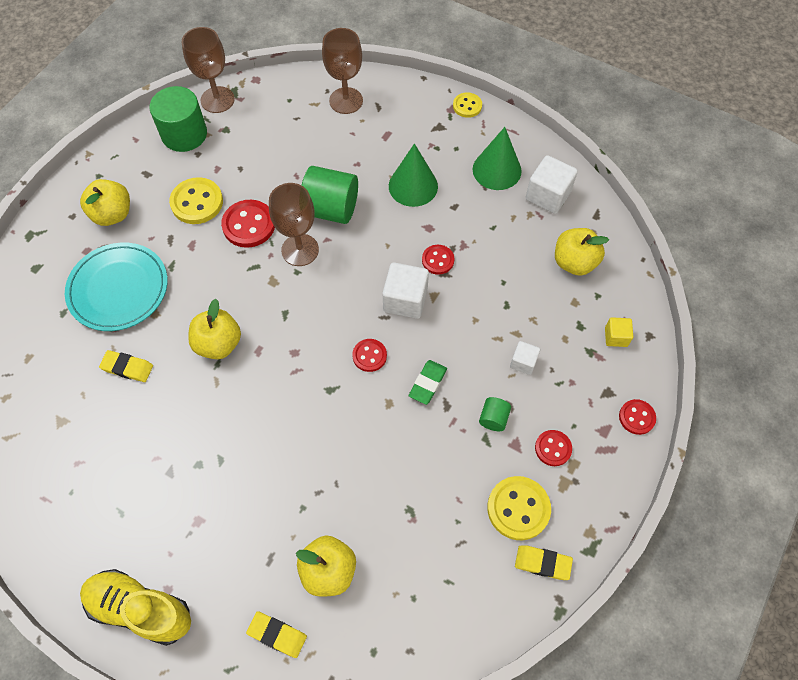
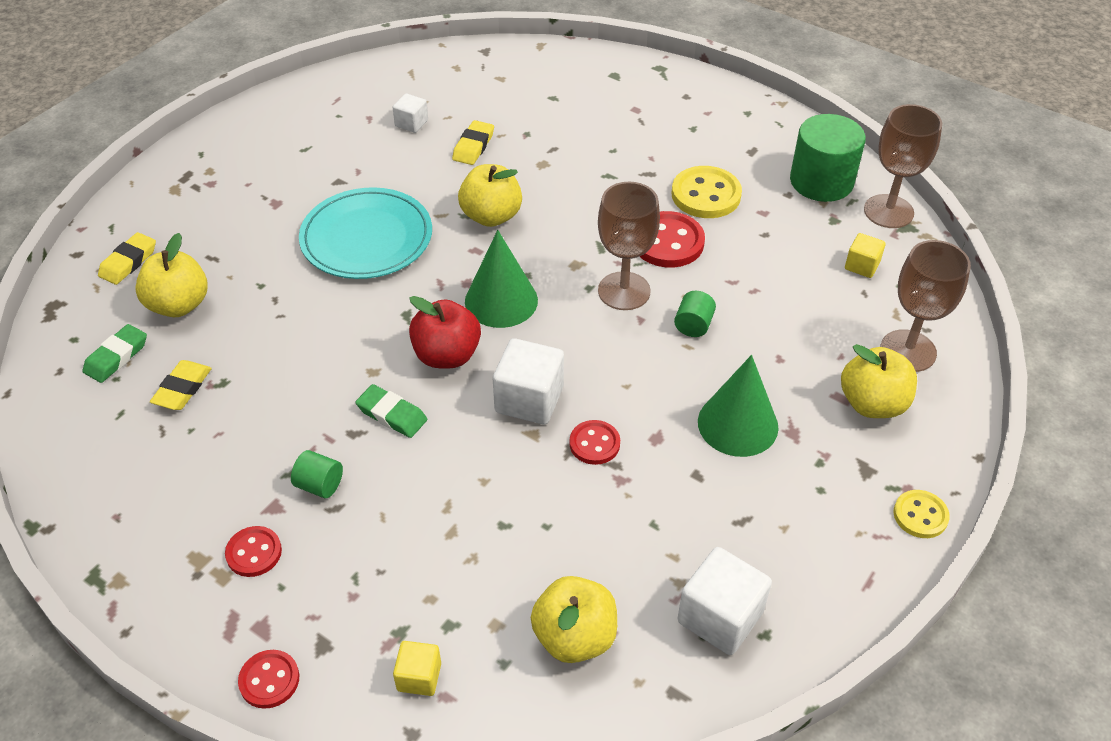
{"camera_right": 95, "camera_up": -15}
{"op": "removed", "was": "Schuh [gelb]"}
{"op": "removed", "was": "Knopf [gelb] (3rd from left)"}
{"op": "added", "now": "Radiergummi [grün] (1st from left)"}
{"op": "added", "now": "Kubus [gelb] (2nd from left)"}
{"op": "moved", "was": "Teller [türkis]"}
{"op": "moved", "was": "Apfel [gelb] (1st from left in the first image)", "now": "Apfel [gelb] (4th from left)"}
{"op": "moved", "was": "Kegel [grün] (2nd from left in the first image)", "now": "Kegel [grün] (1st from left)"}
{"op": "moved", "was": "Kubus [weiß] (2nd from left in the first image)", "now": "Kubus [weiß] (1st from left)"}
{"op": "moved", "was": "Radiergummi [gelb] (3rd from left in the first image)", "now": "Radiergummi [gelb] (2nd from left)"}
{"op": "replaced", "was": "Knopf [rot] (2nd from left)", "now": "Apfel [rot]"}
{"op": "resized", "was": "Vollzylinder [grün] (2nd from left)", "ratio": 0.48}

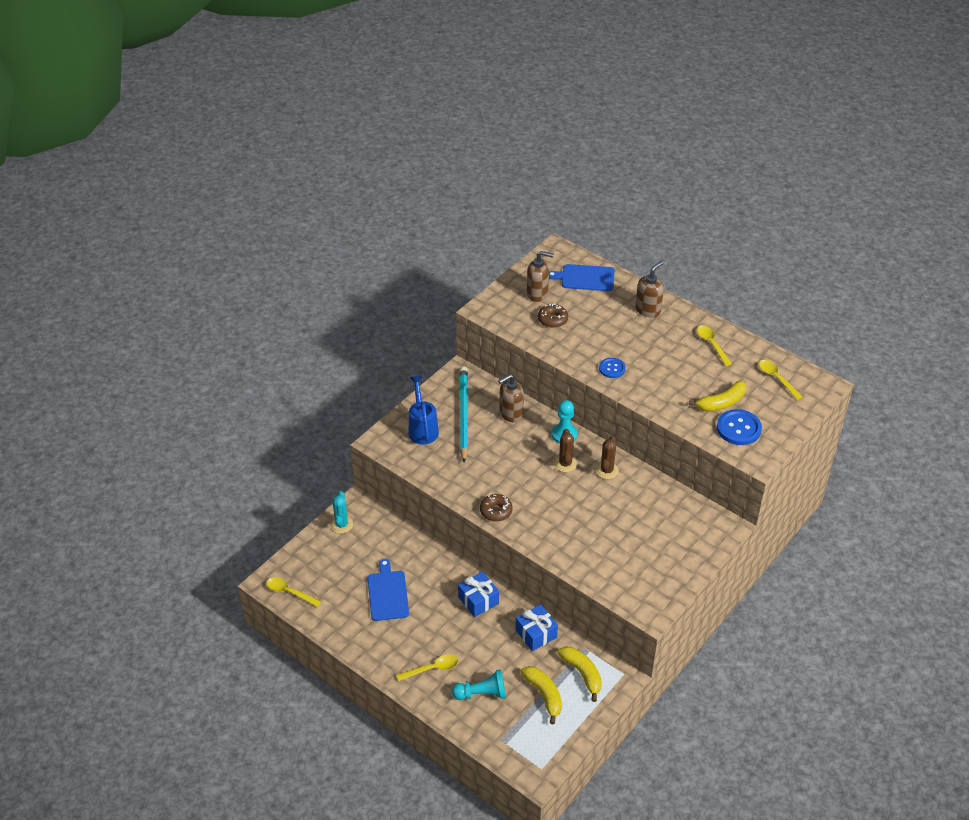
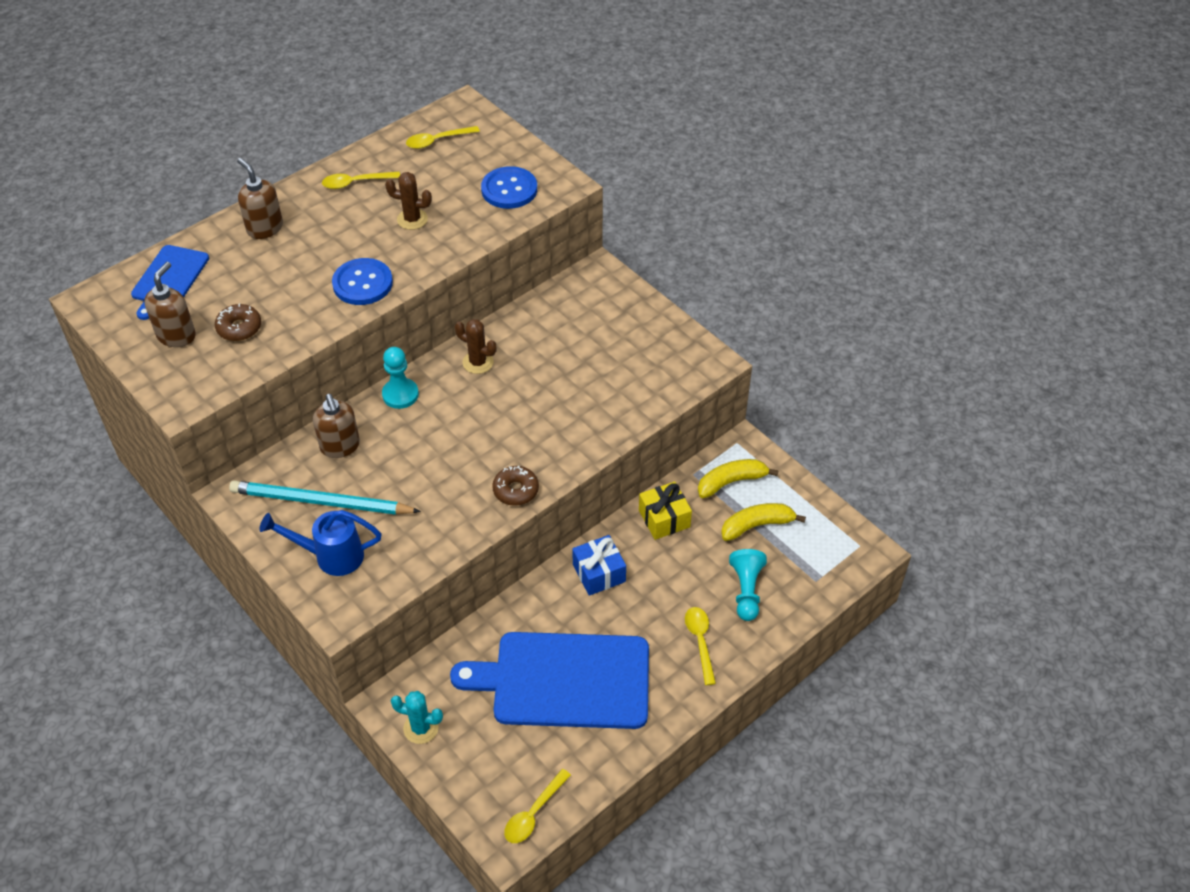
{"camera_right": -80, "camera_up": 5}
{"op": "removed", "was": "Banane [gelb] (3rd from left)"}
{"op": "moved", "was": "Kaktus [braun] (1st from left)"}
{"op": "recoloured", "was": "Geschenk [blau] (2nd from left)", "now": "Geschenk [gelb]"}
{"op": "resized", "was": "Schneidebrett [blau] (1st from left in the first image)", "ratio": 1.85}
{"op": "resized", "was": "Knopf [blau] (1st from left)", "ratio": 1.62}

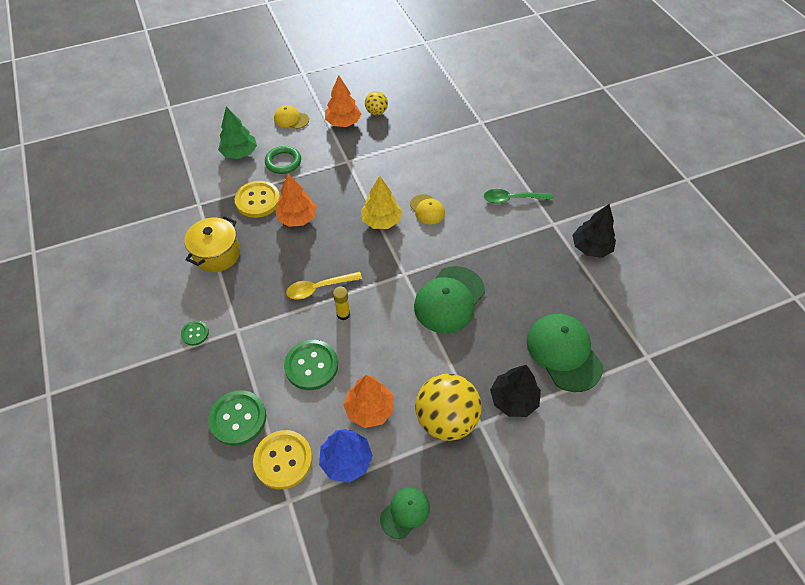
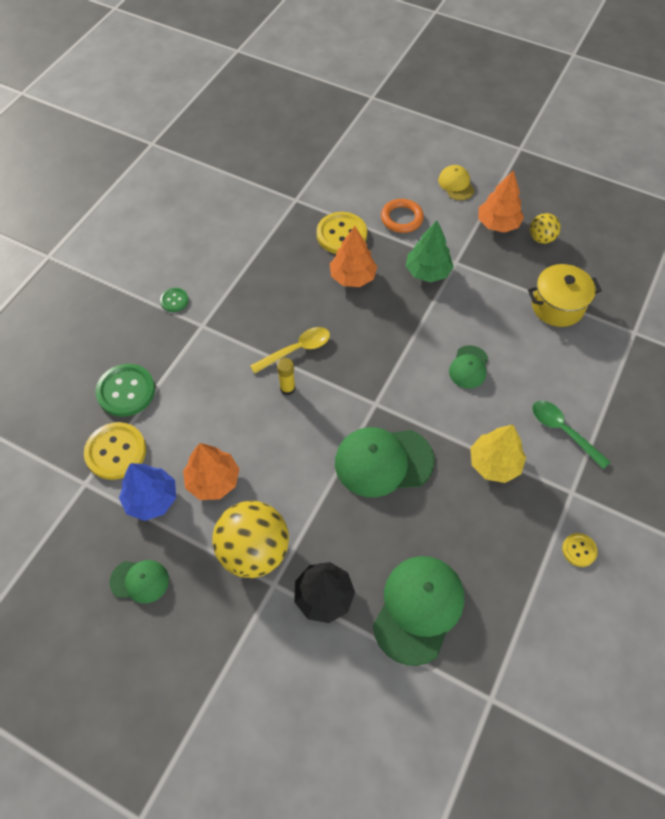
{"camera_right": 50, "camera_up": 5}
{"op": "removed", "was": "Knopf [grün] (3rd from left)"}
{"op": "moved", "was": "Kochtopf [gelb]"}
{"op": "moved", "was": "Baum [grün]"}
{"op": "moved", "was": "Baum [gelb]"}
{"op": "replaced", "was": "Baum [schwarz] (2nd from left)", "now": "Knopf [gelb] (3rd from left)"}
{"op": "recoloured", "was": "Ring [grün]", "now": "Ring [orange]"}
{"op": "recoloured", "was": "Kappe [gelb] (2nd from left)", "now": "Kappe [grün] (4th from left)"}
{"op": "turned", "was": "Löffel [gelb]", "clockwise": 120}

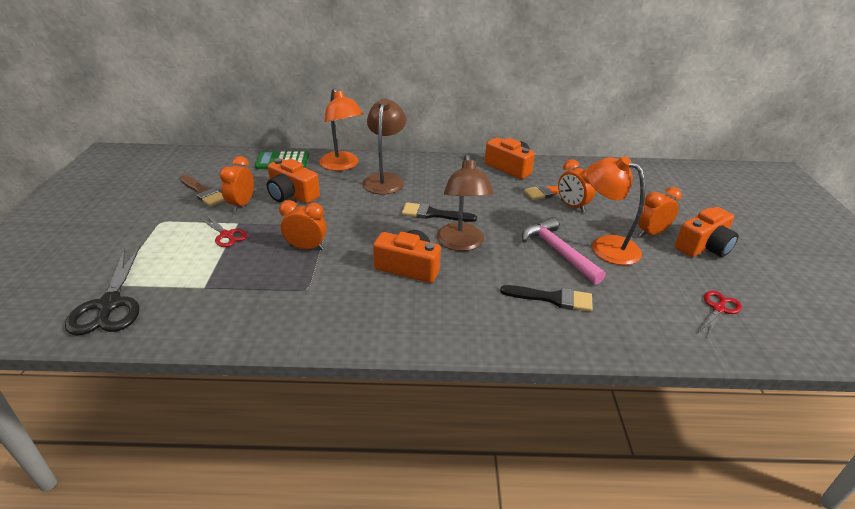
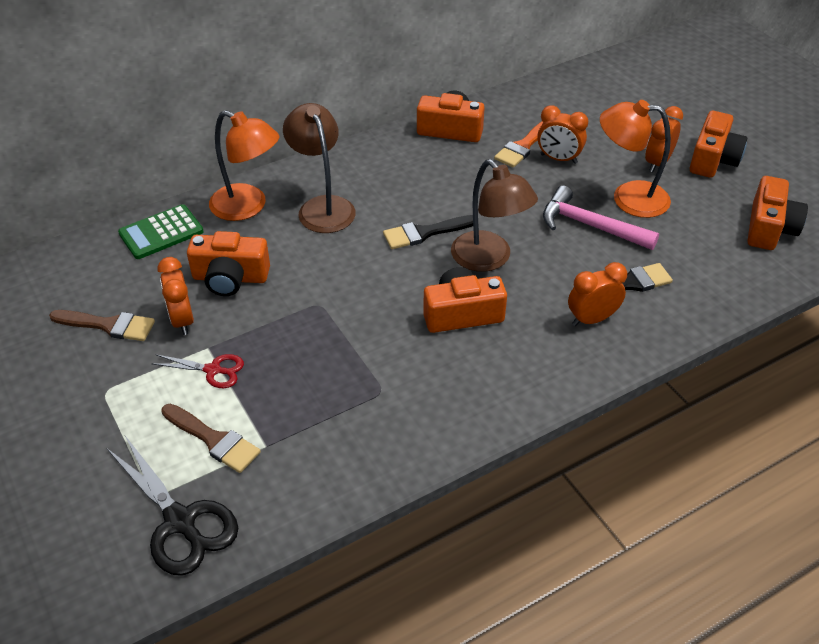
{"camera_right": -30, "camera_up": 10}
{"op": "added", "now": "Pinsel [braun] (2nd from left)"}
{"op": "moved", "was": "Wecker [orange] (2nd from left in the first image)", "now": "Wecker [orange] (3rd from left)"}
{"op": "replaced", "was": "Schere [rot] (2nd from left)", "now": "Kamera [orange] (5th from left)"}

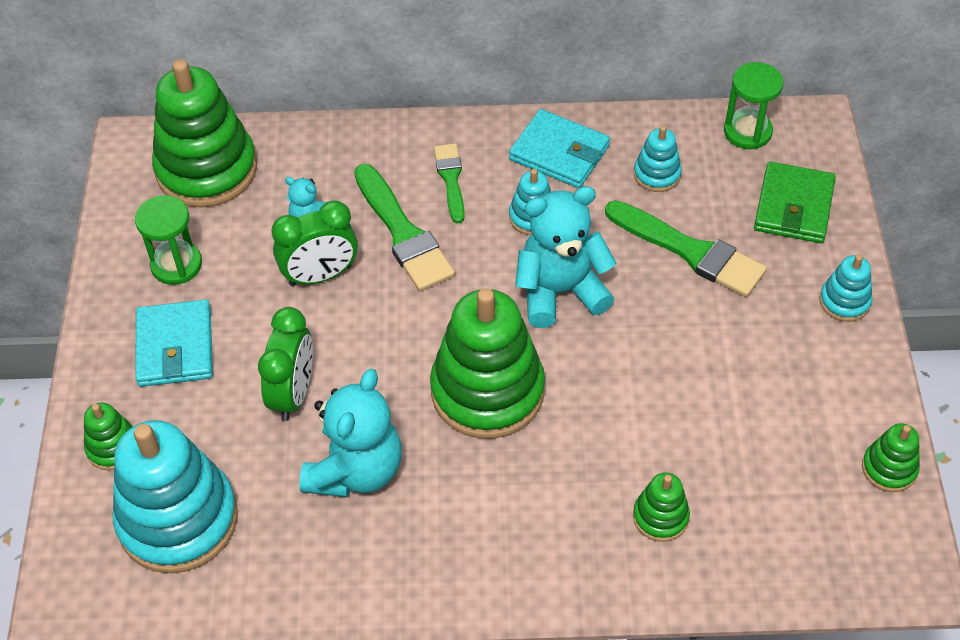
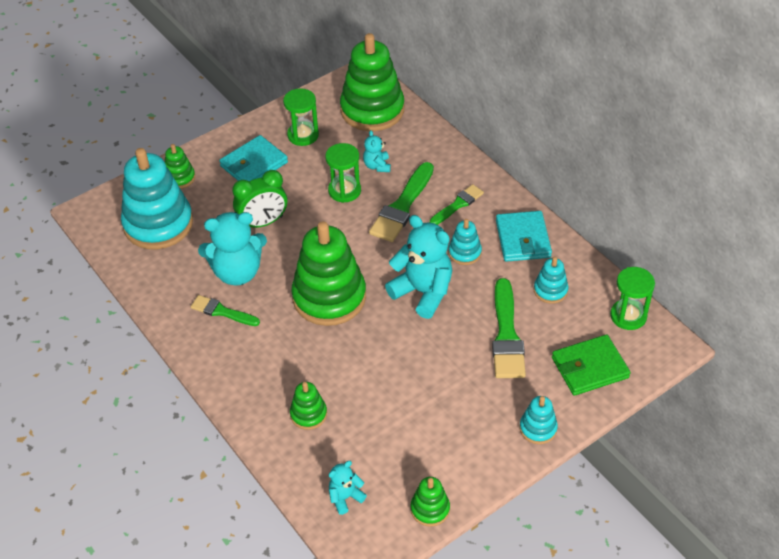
{"camera_right": 55, "camera_up": -5}
{"op": "added", "now": "Pinsel [grün] (1st from left)"}
{"op": "added", "now": "Teddybär [türkis] (2nd from left)"}
{"op": "replaced", "was": "Wecker [grün] (2nd from left)", "now": "Sanduhr [grün] (2nd from left)"}

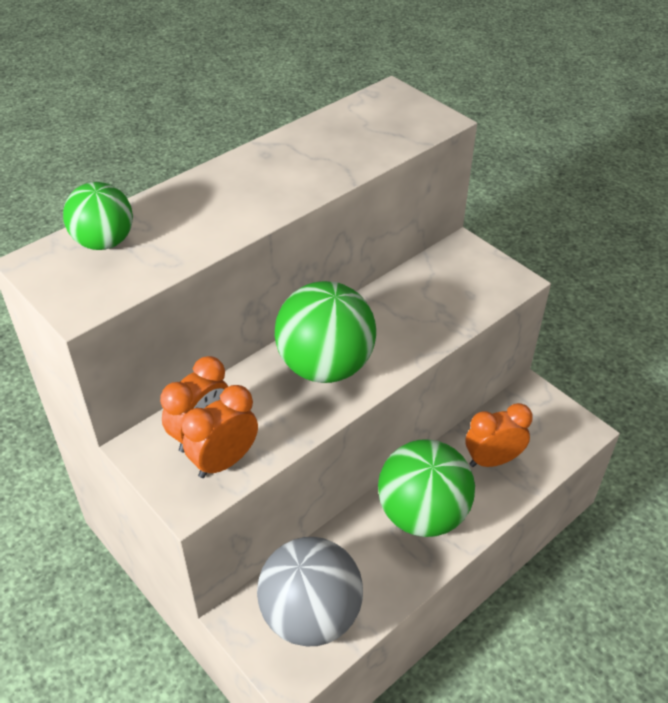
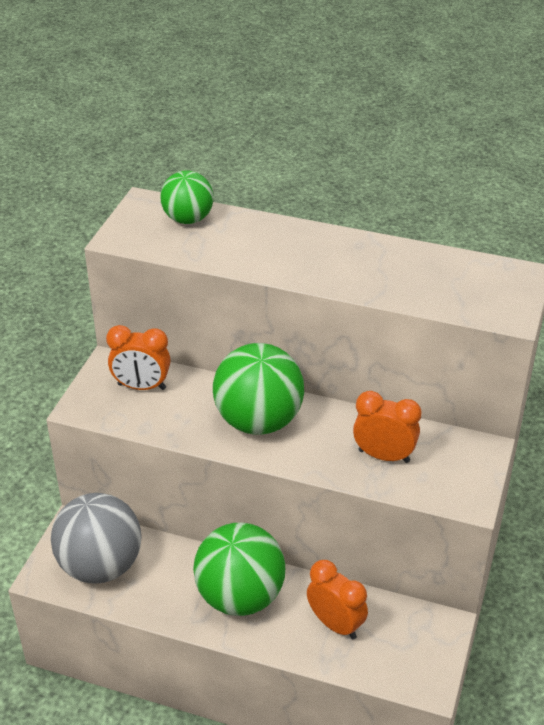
{"camera_right": 60, "camera_up": -5}
{"op": "moved", "was": "Wecker [orange] (2nd from left in the first image)", "now": "Wecker [orange] (3rd from left)"}

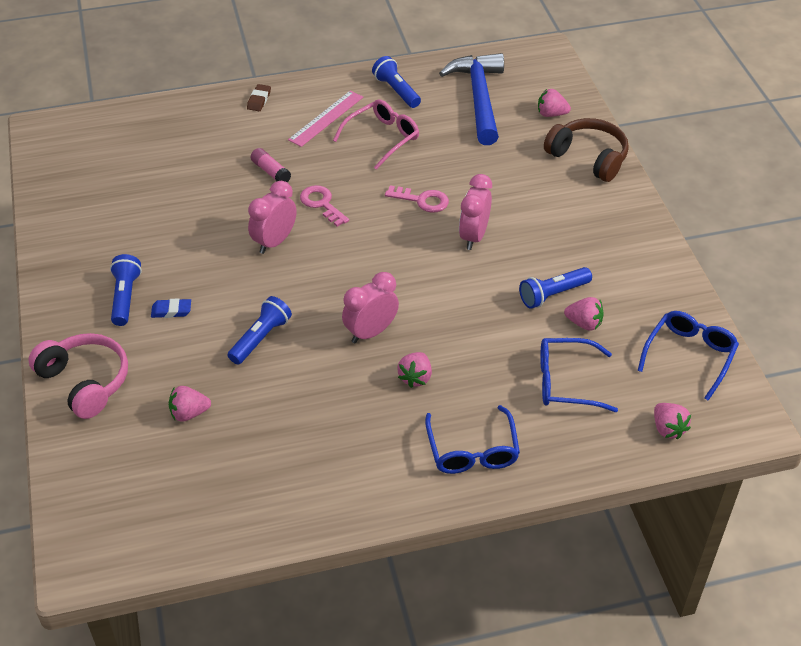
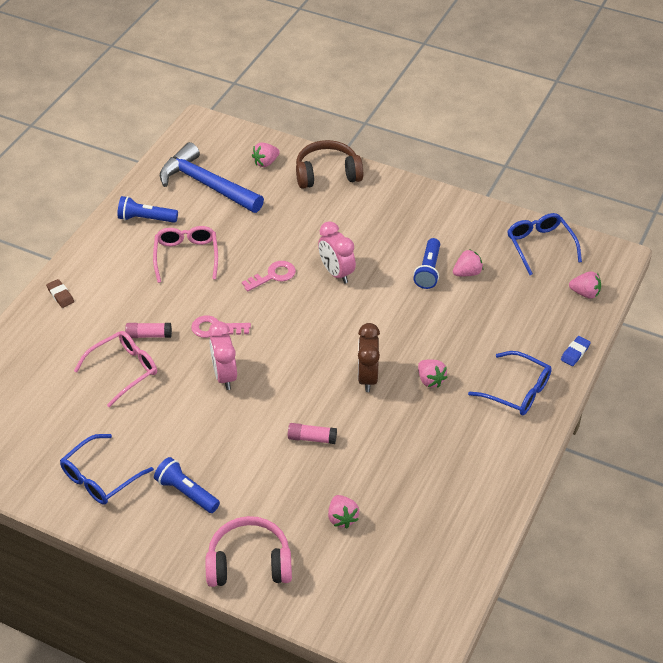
{"camera_right": -50, "camera_up": 0}
{"op": "removed", "was": "Lineal [rosa]"}
{"op": "added", "now": "Brille [rosa] (1st from left)"}
{"op": "moved", "was": "Radiergummi [blau]"}
{"op": "moved", "was": "Brille [blau] (2nd from left in the first image)", "now": "Brille [blau] (1st from left)"}
{"op": "replaced", "was": "Taschenlampe [blau] (2nd from left)", "now": "Klebestift [rosa] (2nd from left)"}
{"op": "recoloured", "was": "Wecker [rosa] (2nd from left)", "now": "Wecker [braun]"}
{"op": "turned", "was": "Erdbeere [rosa] (1st from left in the first image)", "clockwise": -45}

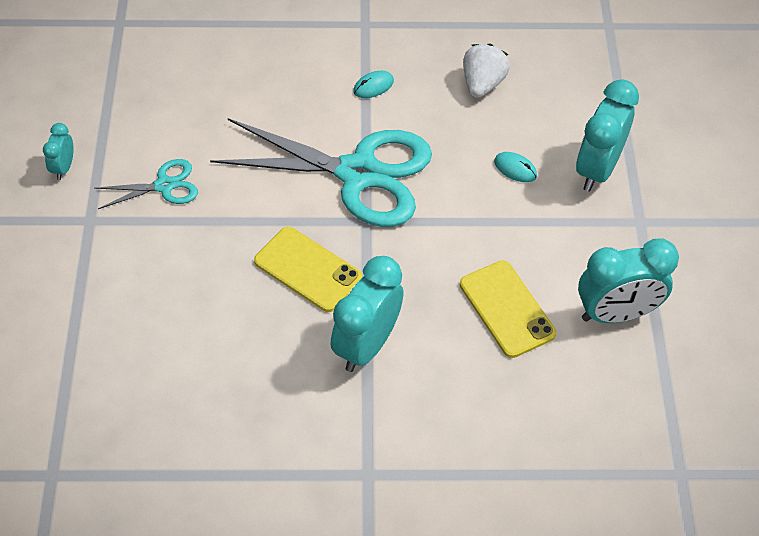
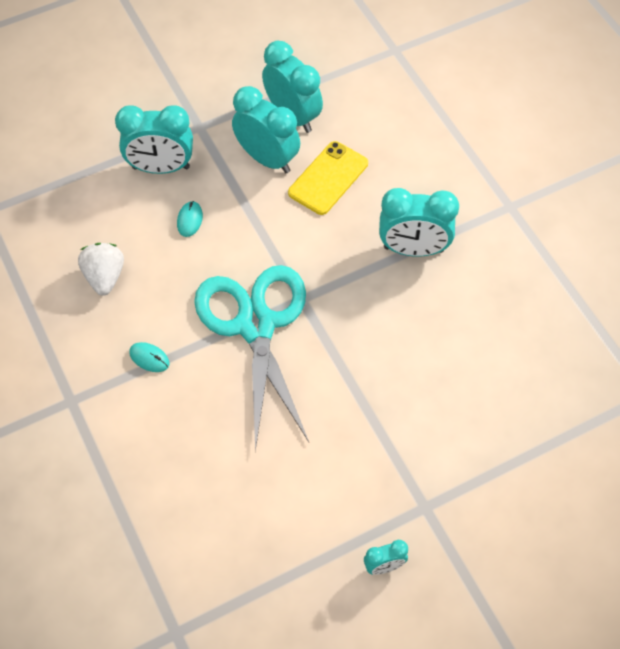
{"camera_right": -115, "camera_up": 5}
{"op": "removed", "was": "Schere [türkis] (1st from left)"}
{"op": "removed", "was": "Handy [gelb] (1st from left)"}
{"op": "added", "now": "Wecker [türkis] (2nd from left)"}
{"op": "turned", "was": "Erdbeere [weiß]", "clockwise": 90}

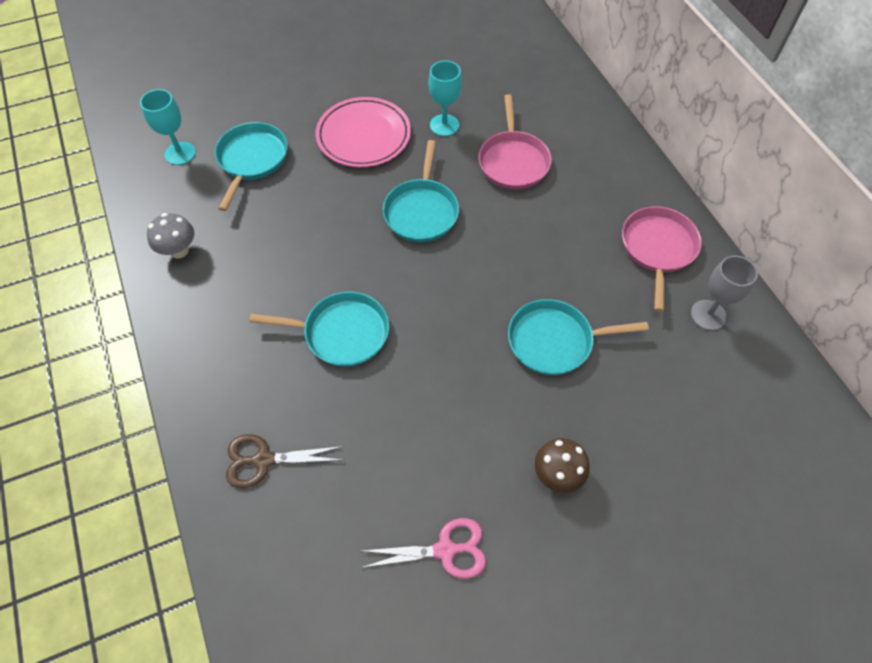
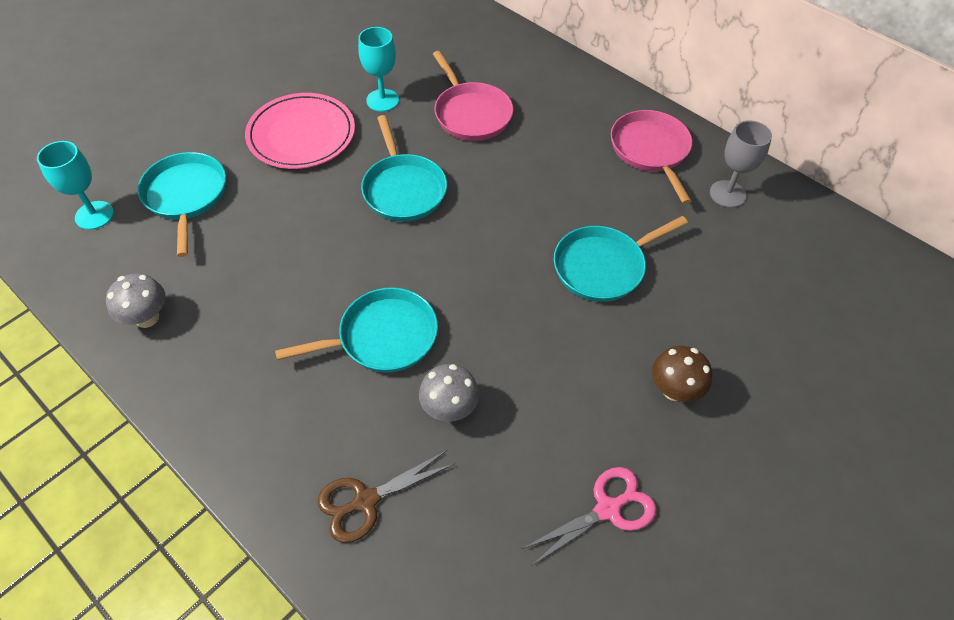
{"camera_right": -25, "camera_up": -5}
{"op": "added", "now": "Pilz [grau] (2nd from left)"}

